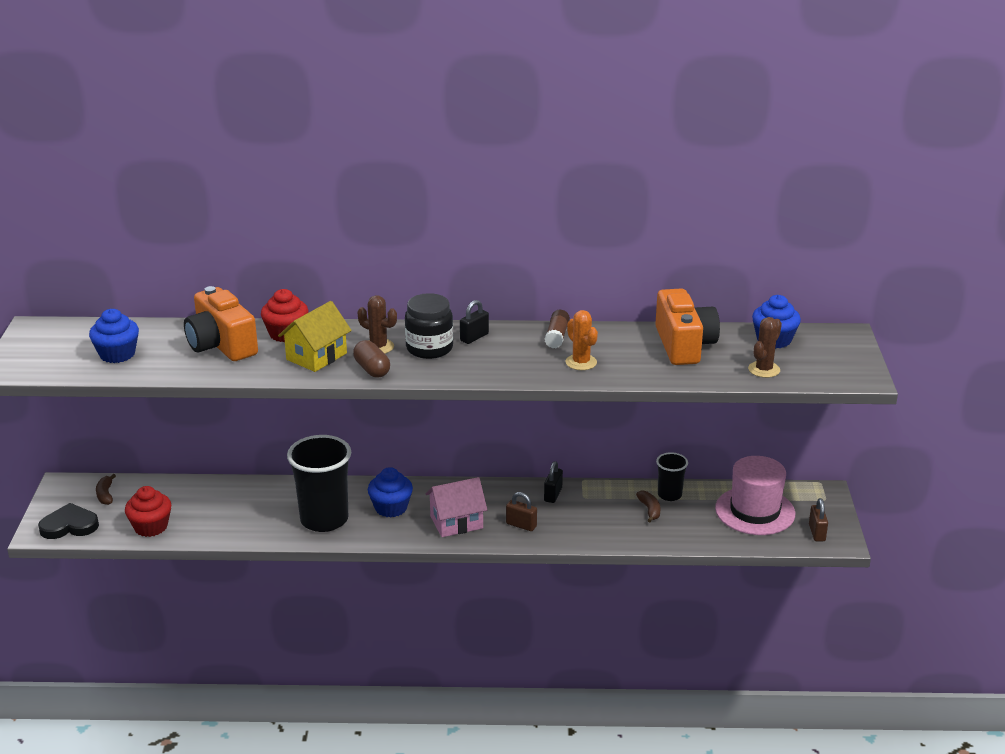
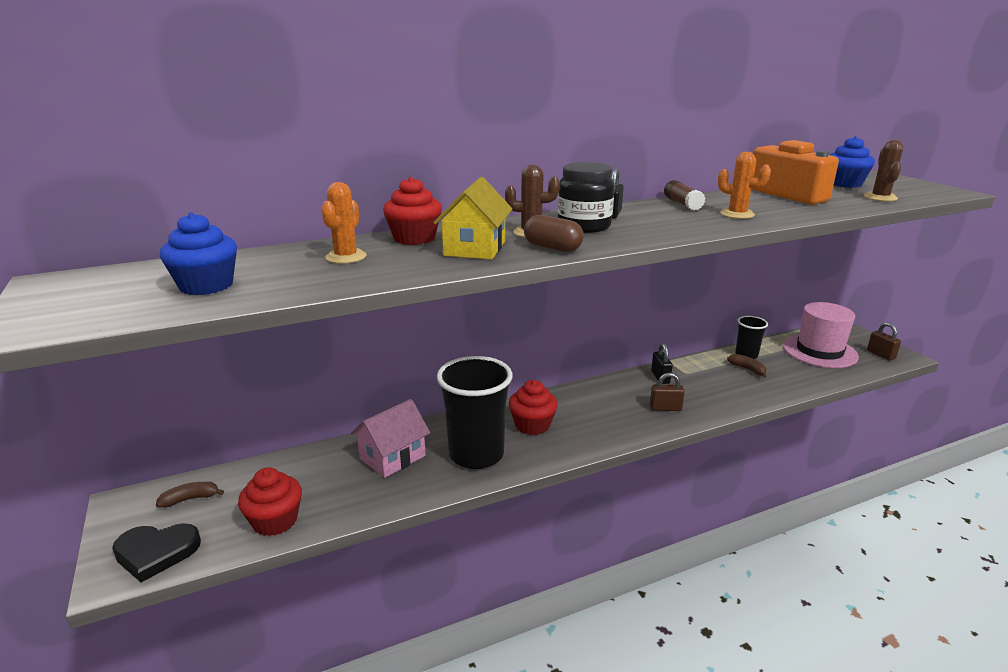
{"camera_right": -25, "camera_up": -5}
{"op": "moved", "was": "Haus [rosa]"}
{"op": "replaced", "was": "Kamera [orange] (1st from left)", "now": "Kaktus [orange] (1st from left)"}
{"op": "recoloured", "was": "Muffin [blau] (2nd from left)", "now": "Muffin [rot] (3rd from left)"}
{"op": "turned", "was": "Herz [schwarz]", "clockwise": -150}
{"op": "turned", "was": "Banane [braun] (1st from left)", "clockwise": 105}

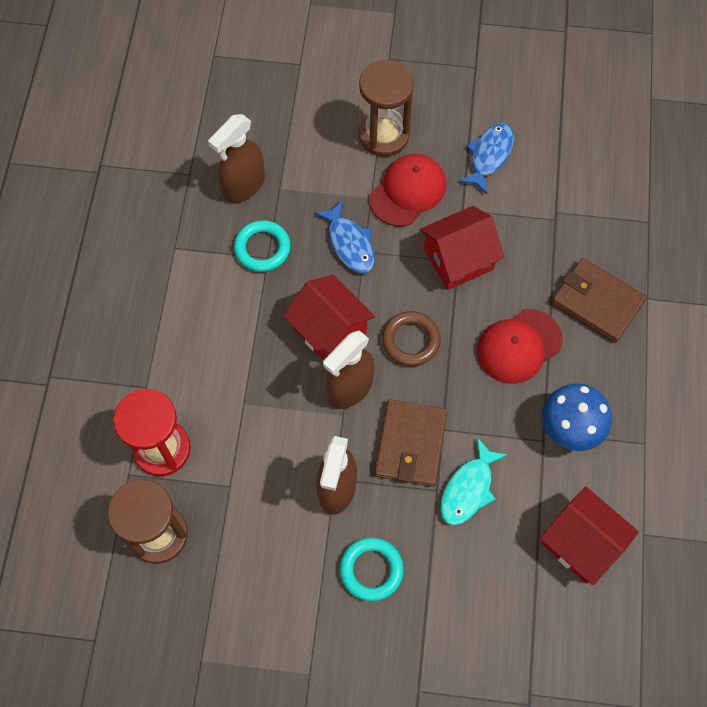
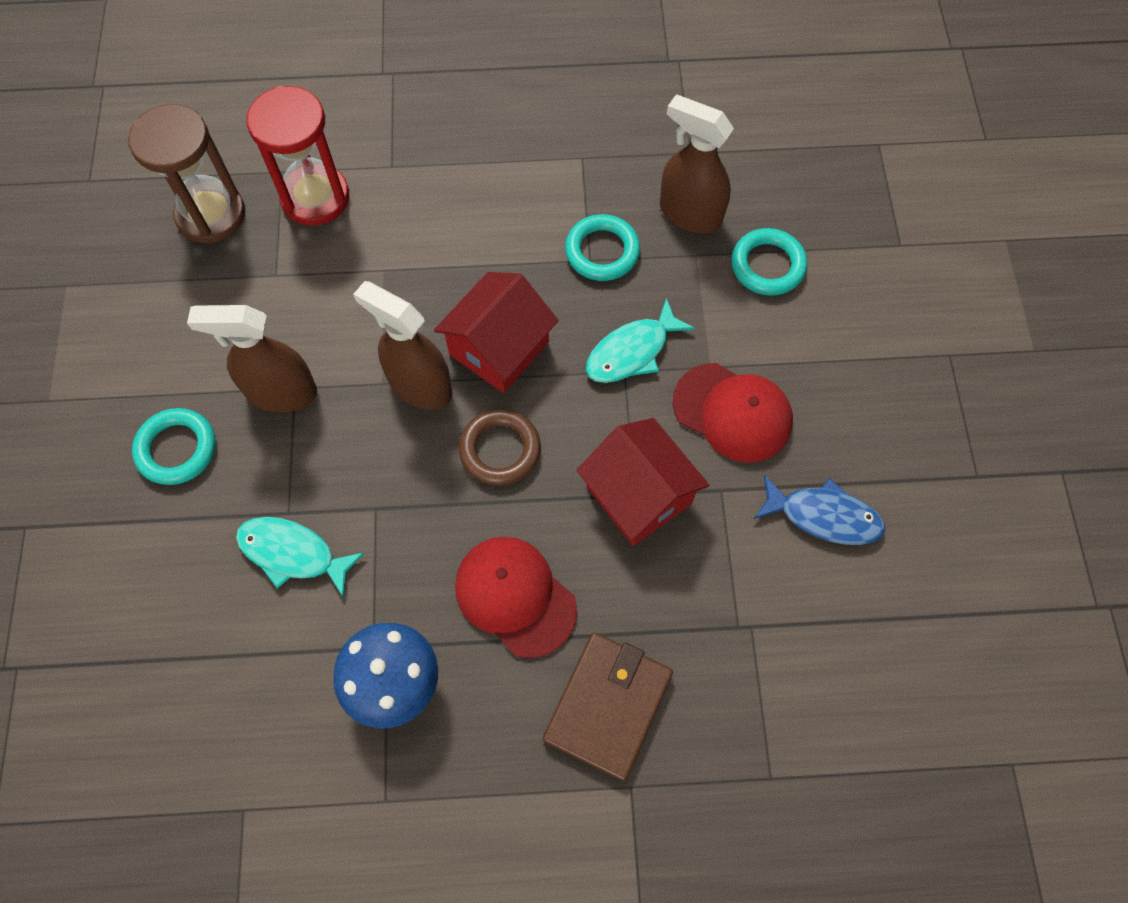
{"camera_right": 80, "camera_up": 0}
{"op": "removed", "was": "Sanduhr [braun] (2nd from left)"}
{"op": "removed", "was": "Geldbörse [braun] (1st from left)"}
{"op": "removed", "was": "Haus [rot] (3rd from left)"}
{"op": "added", "now": "Ring [türkis] (3rd from left)"}
{"op": "recoloured", "was": "Fisch [blau] (1st from left)", "now": "Fisch [türkis] (2nd from left)"}

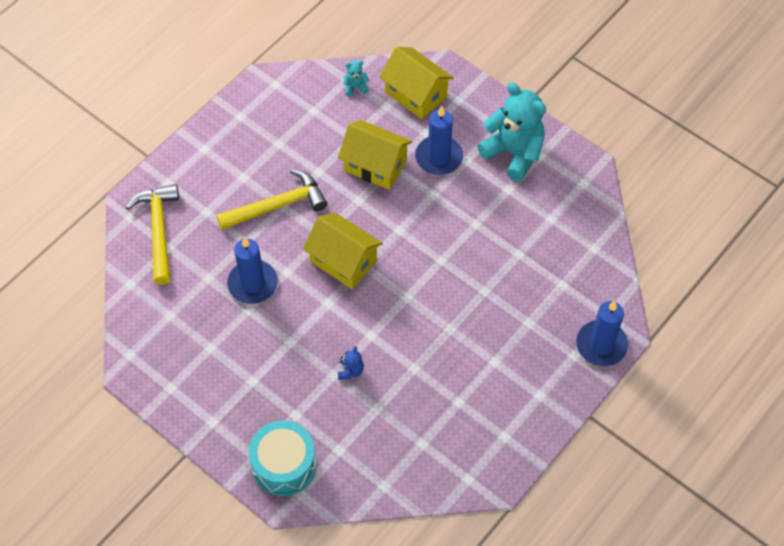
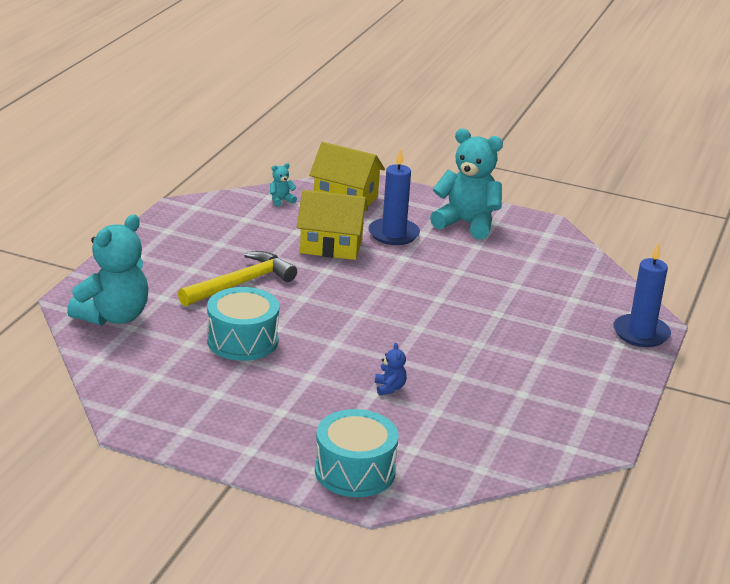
{"camera_right": -20, "camera_up": -30}
{"op": "removed", "was": "Haus [gelb] (1st from left)"}
{"op": "replaced", "was": "Hammer [gelb] (1st from left)", "now": "Teddybär [türkis] (1st from left)"}
{"op": "replaced", "was": "Kerze [blau] (1st from left)", "now": "Trommel [türkis] (1st from left)"}

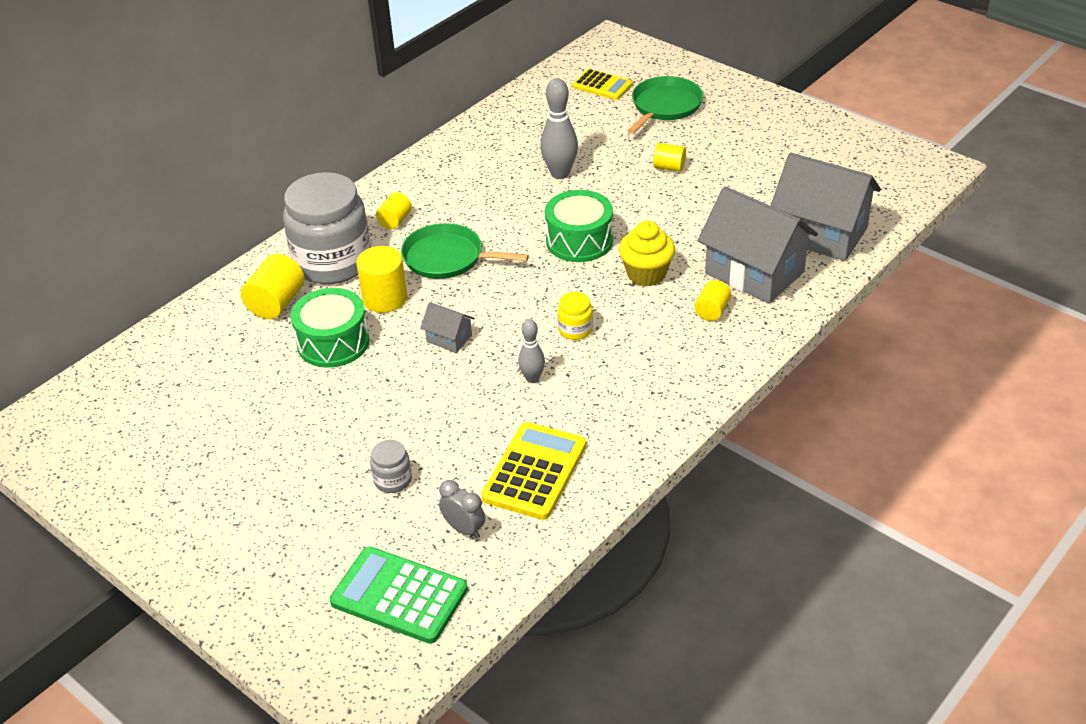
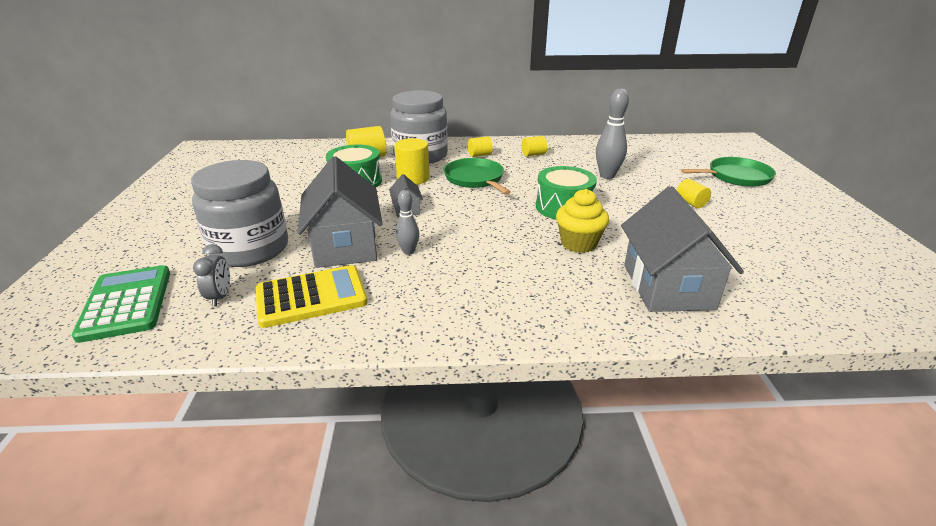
{"camera_right": 45, "camera_up": -10}
{"op": "removed", "was": "Einmachglas [gelb]"}
{"op": "removed", "was": "Taschenrechner [gelb] (2nd from left)"}
{"op": "moved", "was": "Vollzylinder [gelb] (5th from left in the first image)", "now": "Vollzylinder [gelb] (4th from left)"}
{"op": "moved", "was": "Haus [grau] (3rd from left in the first image)", "now": "Haus [grau] (1st from left)"}
{"op": "resized", "was": "Einmachglas [grau] (2nd from left in the first image)", "ratio": 2.44}

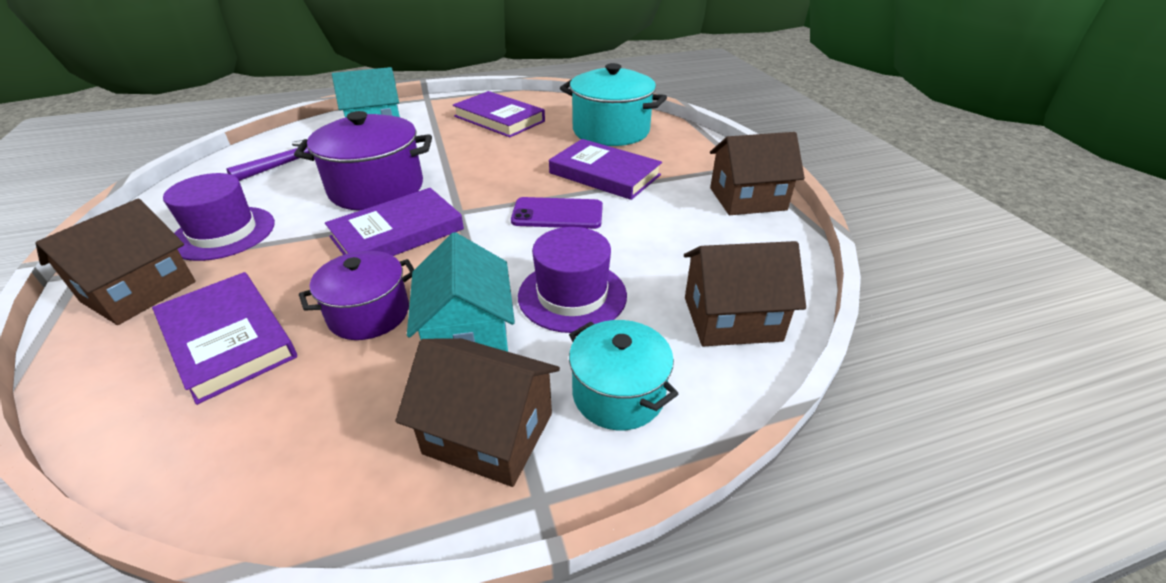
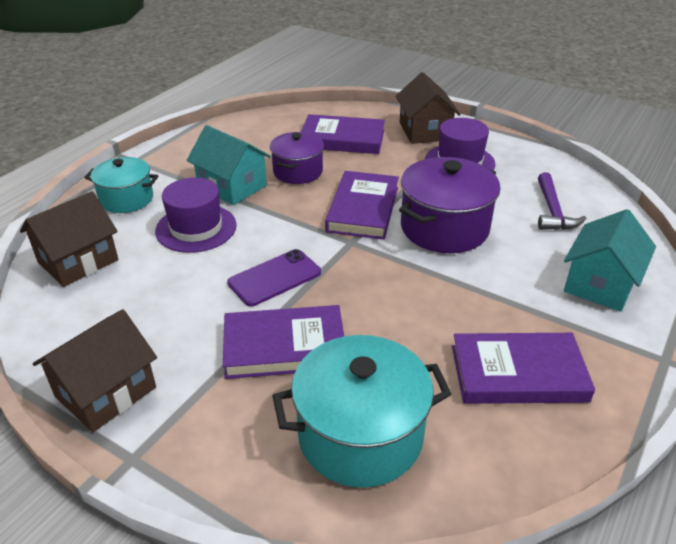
{"camera_right": 140, "camera_up": 0}
{"op": "removed", "was": "Haus [braun] (2nd from left)"}

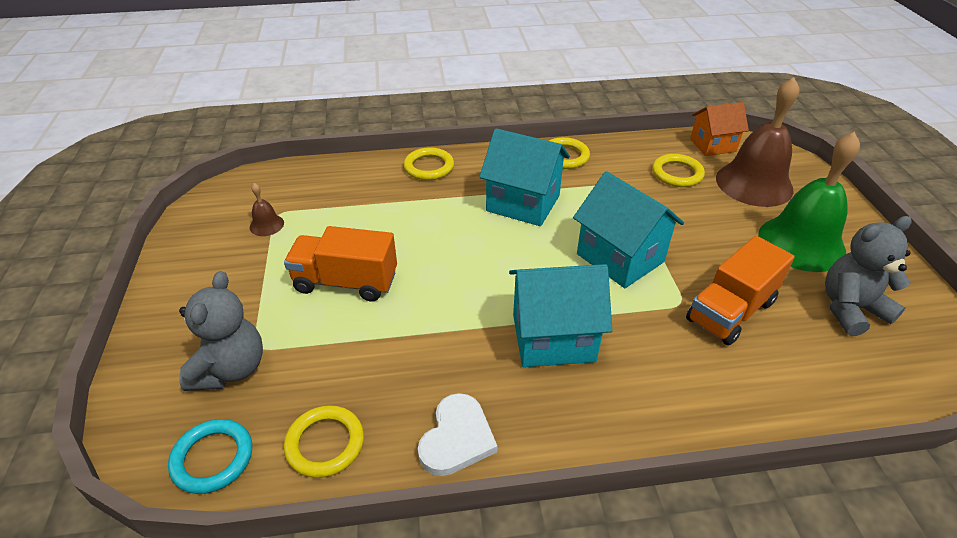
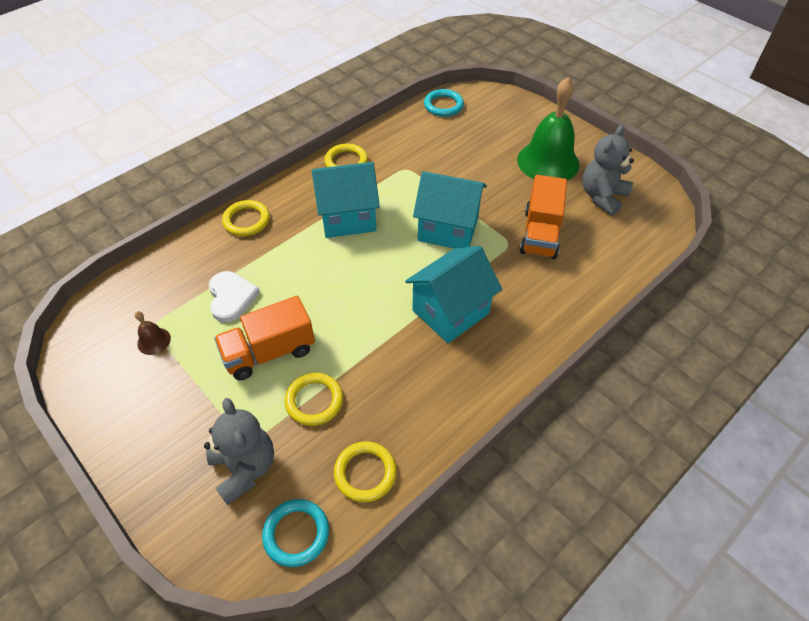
{"camera_right": -35, "camera_up": 10}
{"op": "removed", "was": "Glocke [braun] (2nd from left)"}
{"op": "moved", "was": "Herz [weiß]"}
{"op": "moved", "was": "Ring [gelb] (4th from left in the first image)", "now": "Ring [gelb] (2nd from left)"}
{"op": "replaced", "was": "Haus [orange]", "now": "Ring [türkis] (2nd from left)"}

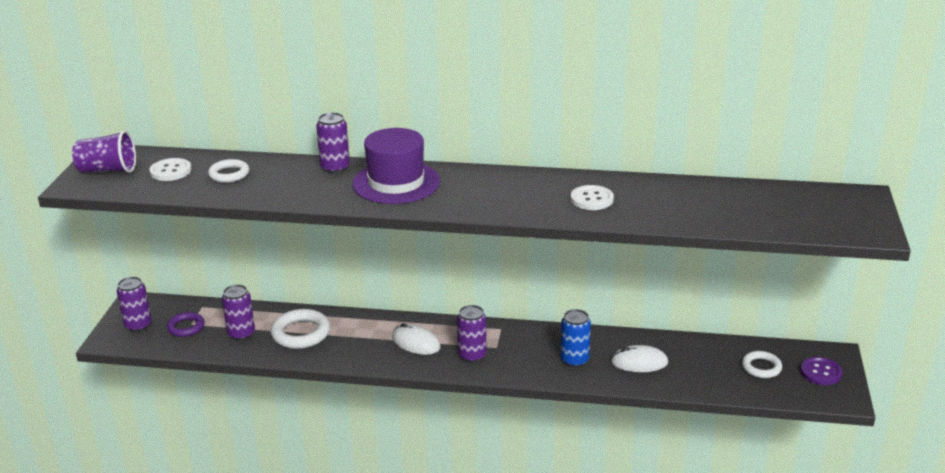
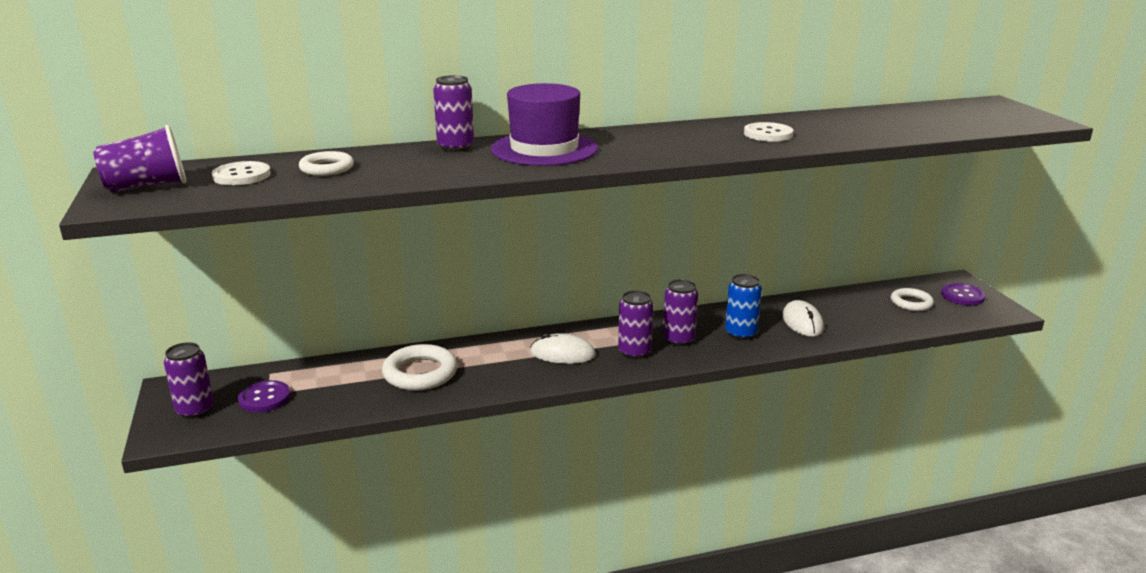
{"camera_right": -25, "camera_up": -5}
{"op": "moved", "was": "Dose [lila] (2nd from left in the first image)", "now": "Dose [lila] (4th from left)"}
{"op": "replaced", "was": "Ring [lila]", "now": "Knopf [lila] (1st from left)"}
{"op": "turned", "was": "Computermaus [weiß] (2nd from left)", "clockwise": -75}

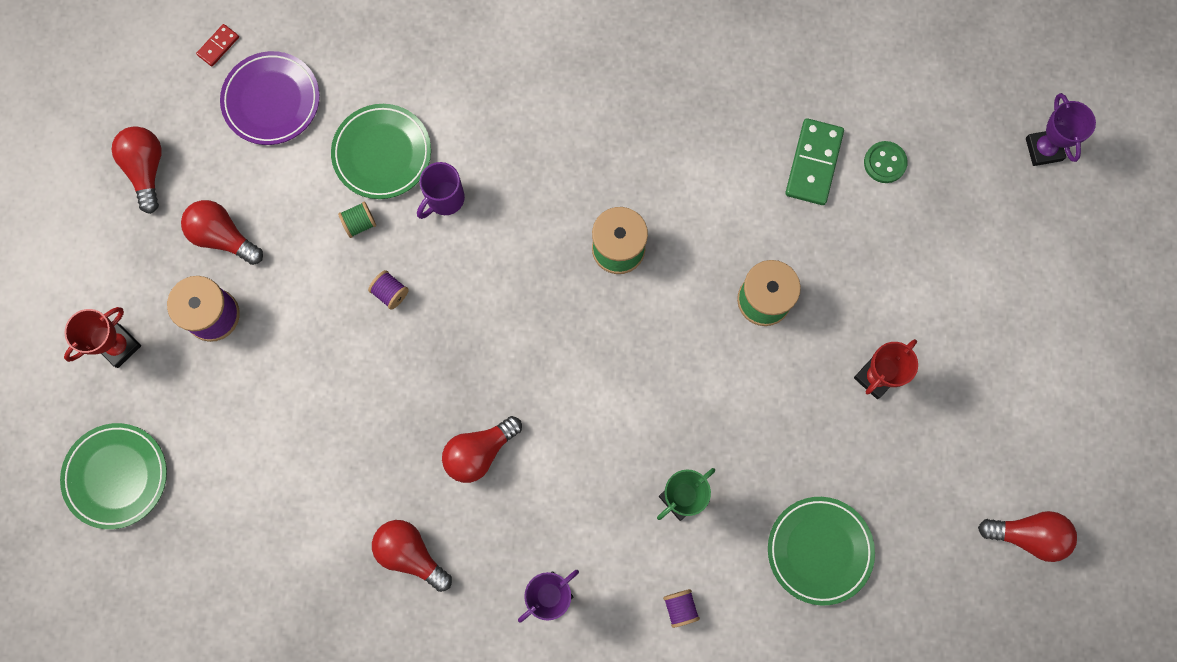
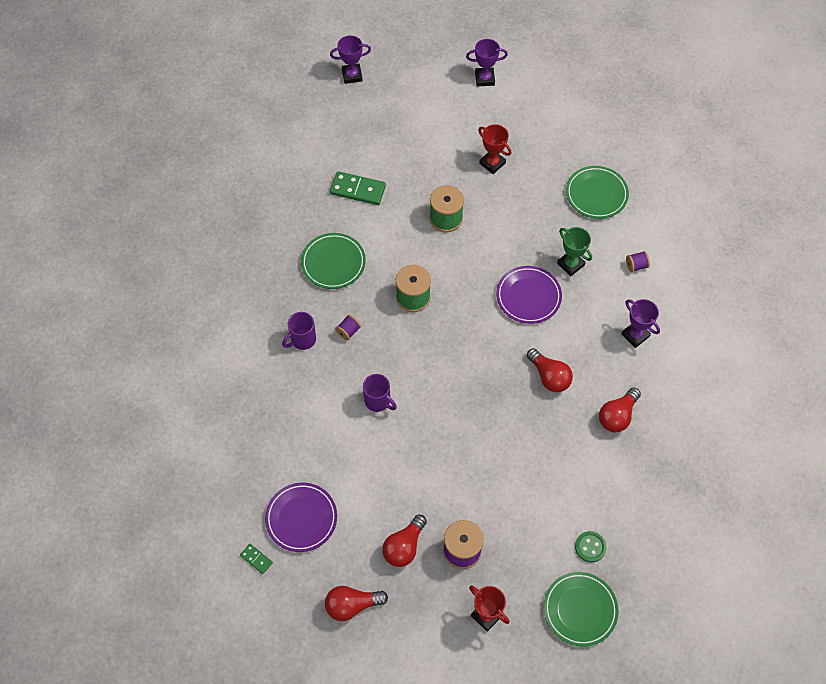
{"camera_right": -90, "camera_up": -15}
{"op": "removed", "was": "Garnrolle [grün] (1st from left)"}
{"op": "removed", "was": "Glühbirne [rot] (5th from left)"}
{"op": "added", "now": "Tasse [lila] (1st from left)"}
{"op": "added", "now": "Pokal [lila] (2nd from left)"}
{"op": "added", "now": "Teller [lila] (2nd from left)"}
{"op": "moved", "was": "Teller [grün] (2nd from left in the first image)", "now": "Teller [grün] (1st from left)"}
{"op": "moved", "was": "Garnrolle [lila] (2nd from left in the first image)", "now": "Garnrolle [lila] (1st from left)"}
{"op": "moved", "was": "Knopf [grün]"}
{"op": "recoloured", "was": "Dominostein [rot]", "now": "Dominostein [grün] (1st from left)"}

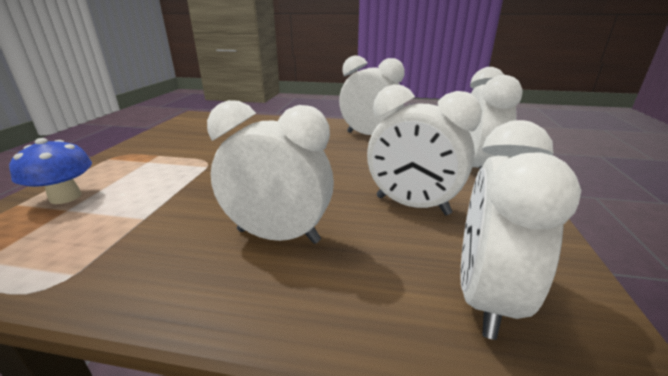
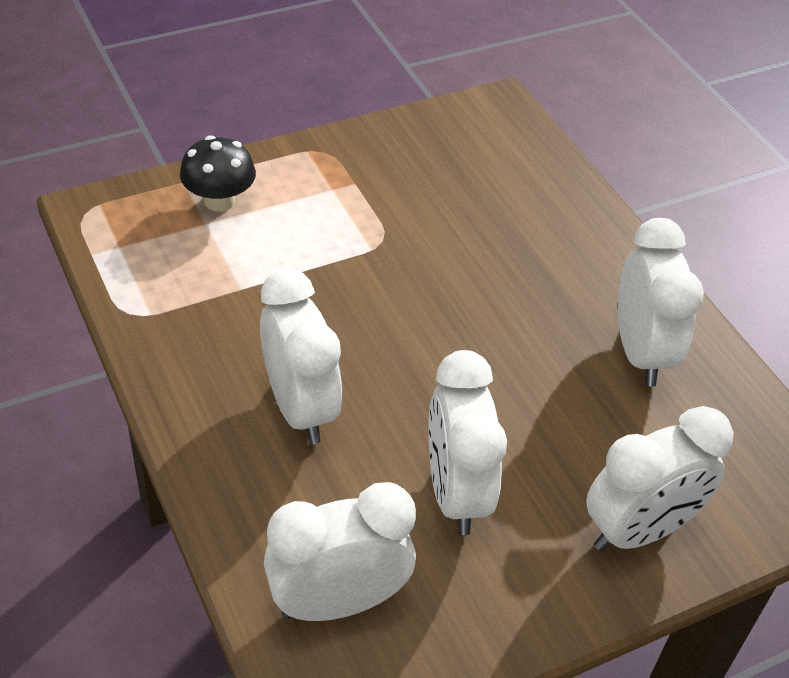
{"camera_right": 50, "camera_up": 20}
{"op": "recoloured", "was": "Pilz [blau]", "now": "Pilz [schwarz]"}

